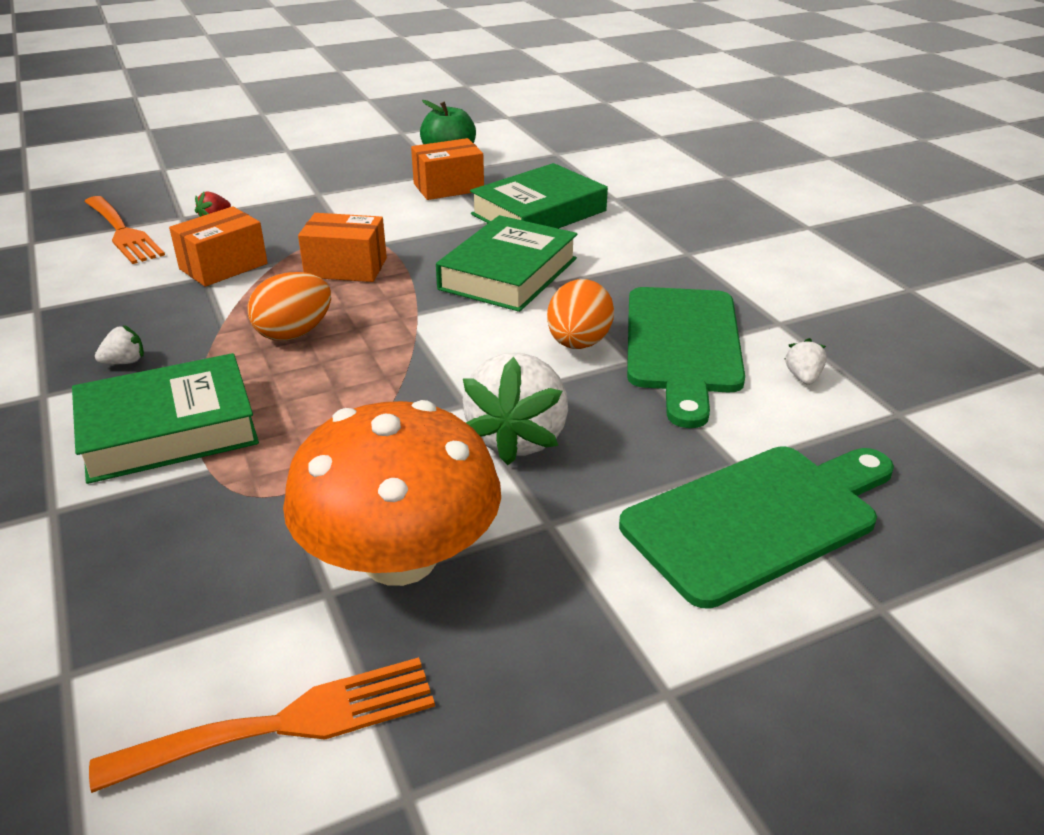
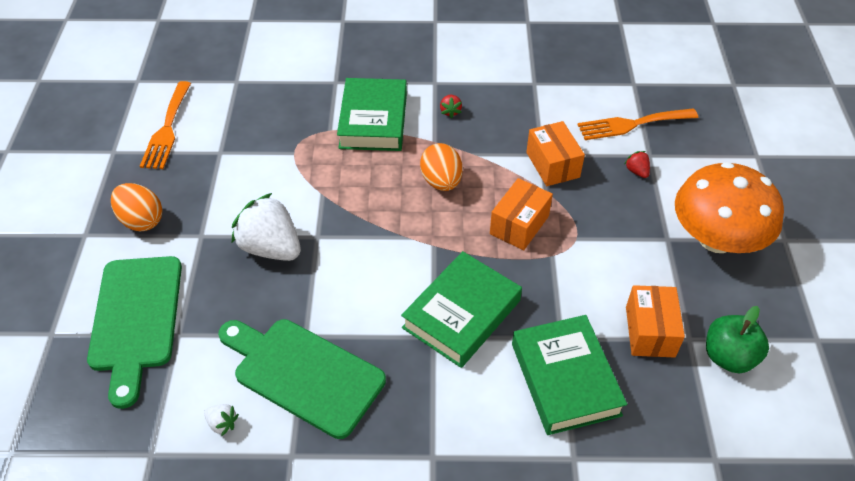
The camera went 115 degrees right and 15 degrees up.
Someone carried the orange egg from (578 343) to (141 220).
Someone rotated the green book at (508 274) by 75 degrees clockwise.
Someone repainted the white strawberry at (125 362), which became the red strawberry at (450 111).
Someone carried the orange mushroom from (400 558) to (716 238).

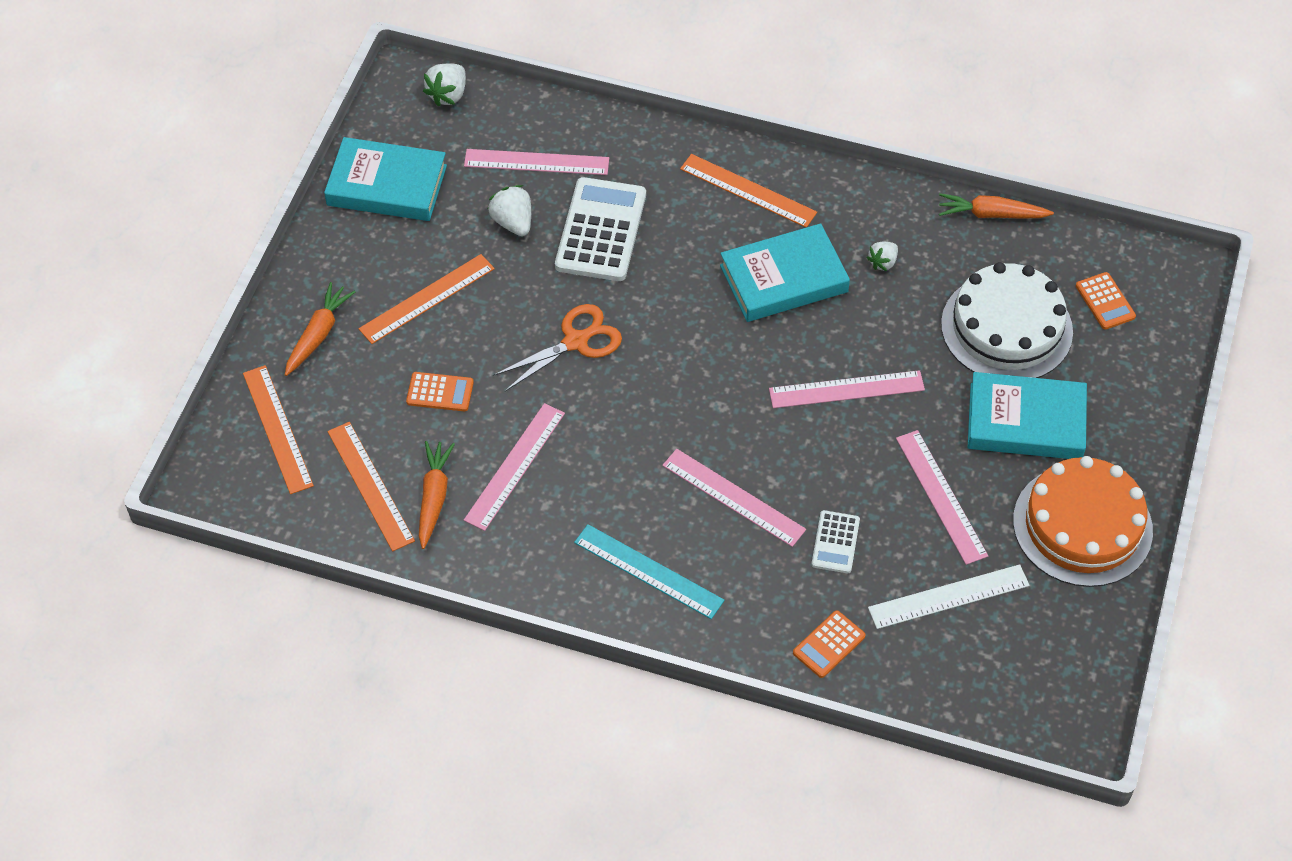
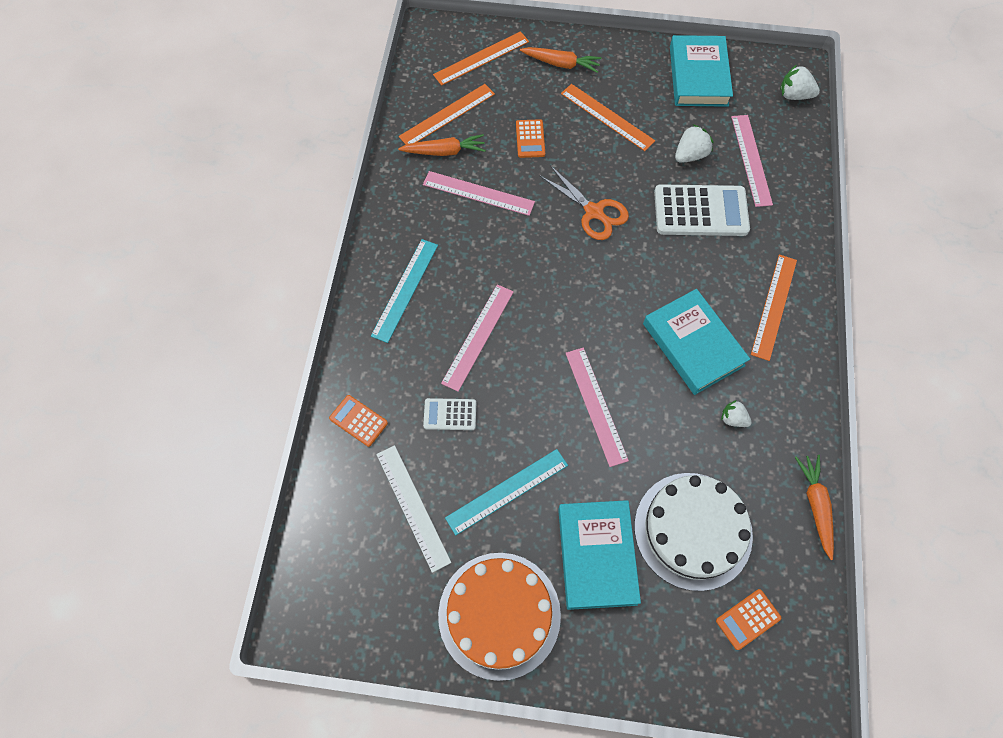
The camera went 80 degrees right and 10 degrees up.
Someone repainted the pink ruler at (941 496), which became the turquoise ruler at (507 491).

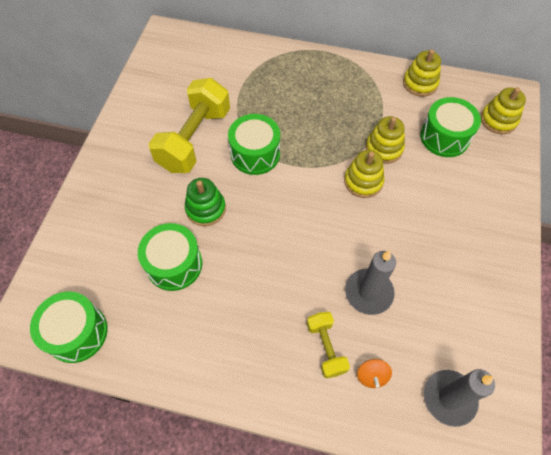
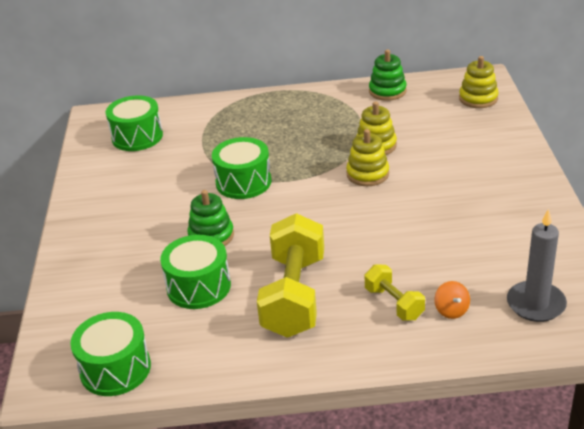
The camera went 15 degrees left and 25 degrees down.
Someone carried the green drum from (444 137) to (137 137).
Someone carried the yellow dumbbell from (194 139) to (294 296).
Someone repainted the yellow stacking toy at (420 83), which became the green stacking toy at (387 91).
Someone took away the grey candle at (368 292).

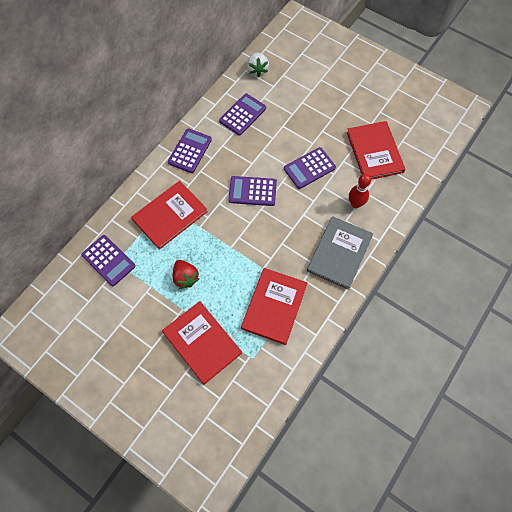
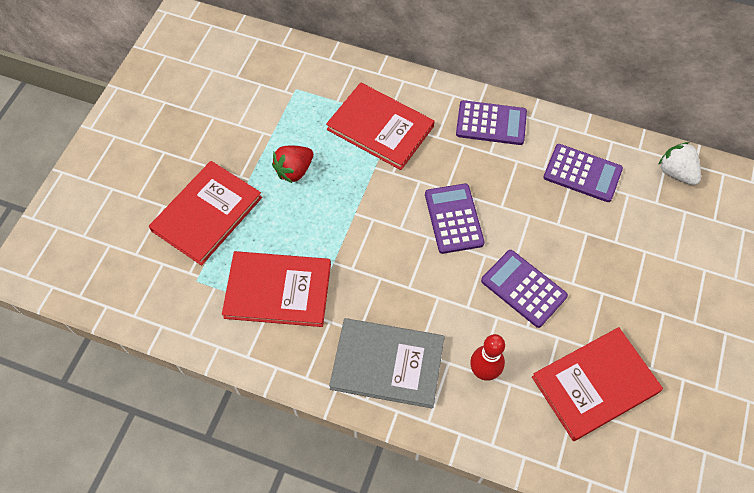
The camera went 75 degrees right and 5 degrees down.
Someone rotated the white strawberry at (257 70) by 75 degrees clockwise.
Someone took away the purple calculator at (108 260).

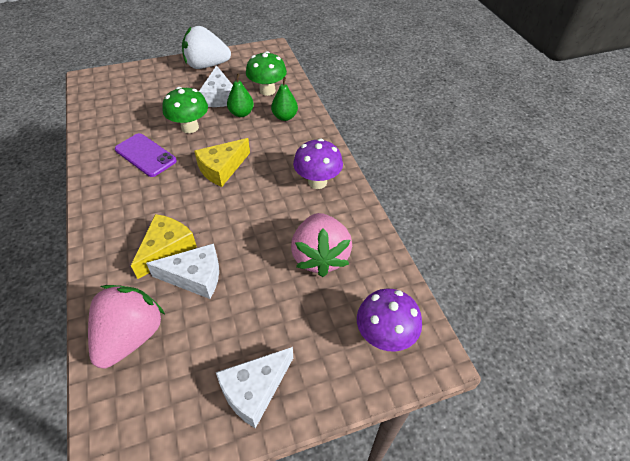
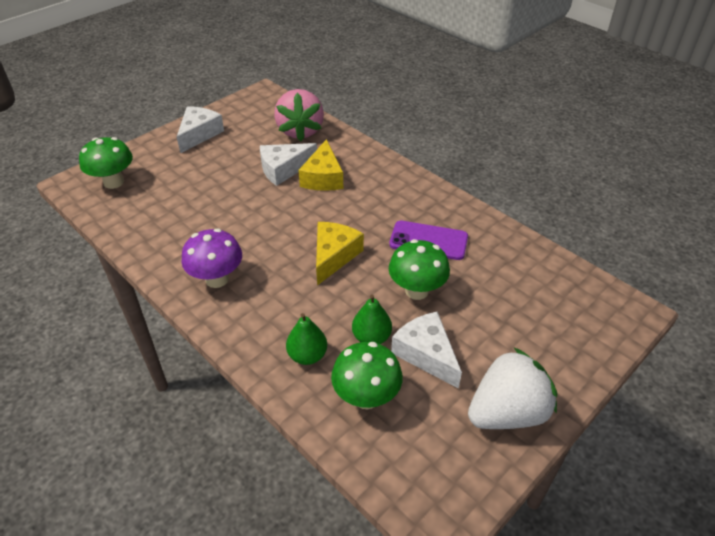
The camera went 155 degrees right and 5 degrees down.
Someone repainted the purple mushroom at (384 336), which became the green mushroom at (113 182).
Someone took away the pink strawberry at (320 256).

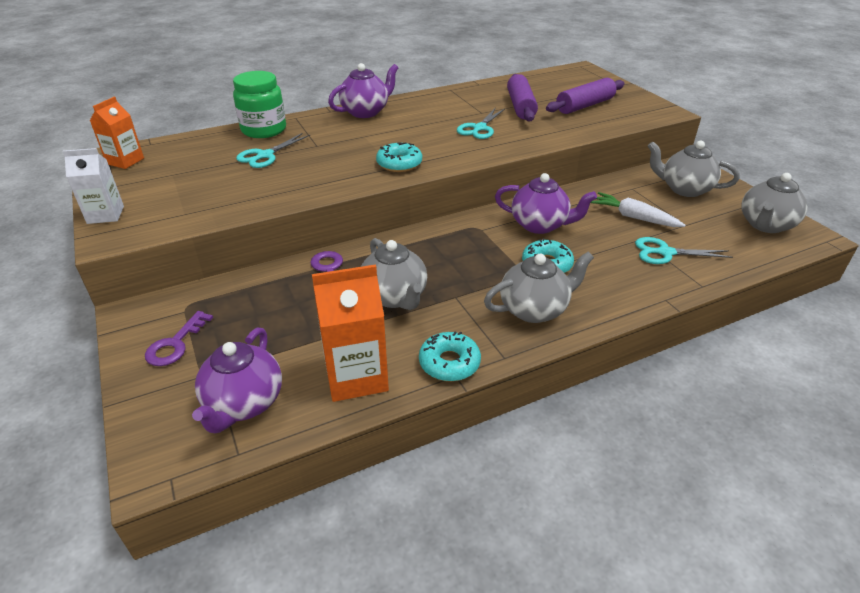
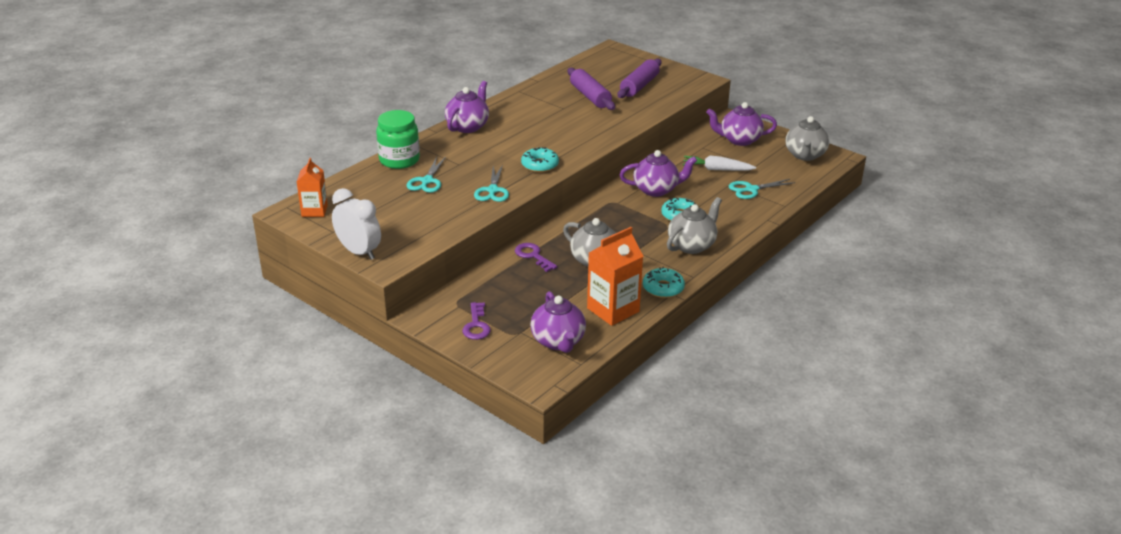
The camera went 25 degrees left and 5 degrees down.
Someone swapped the white carton at (105 215) for the white clock at (359 252).
Someone carried the turquoise scissors from (479 128) to (492 190).
Someone repainted the grey teapot at (684 189), which became the purple teapot at (739 140).

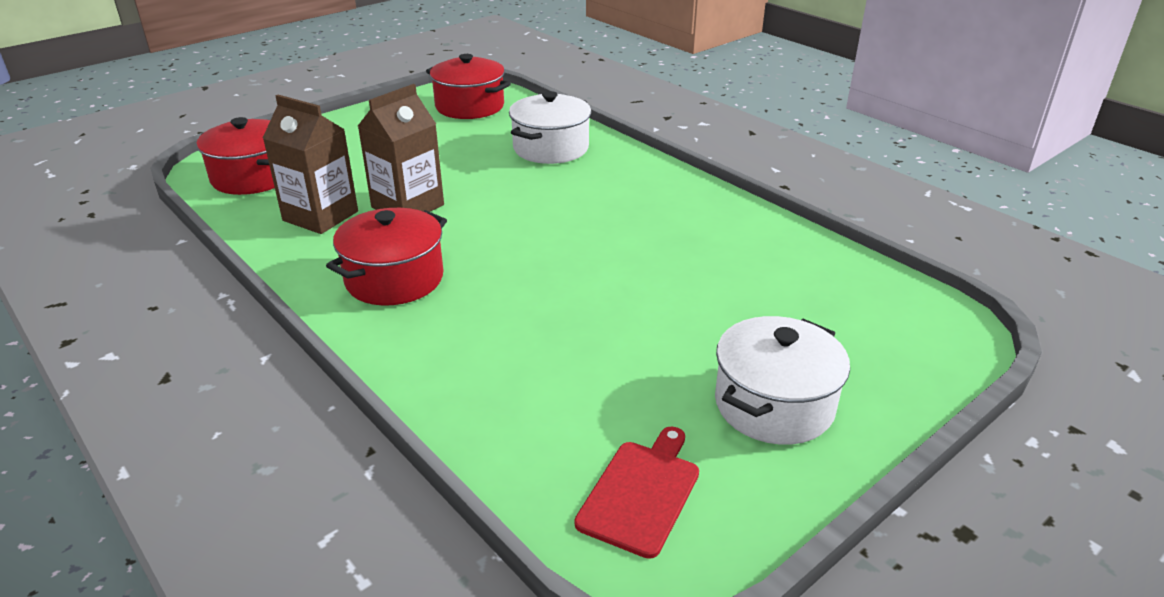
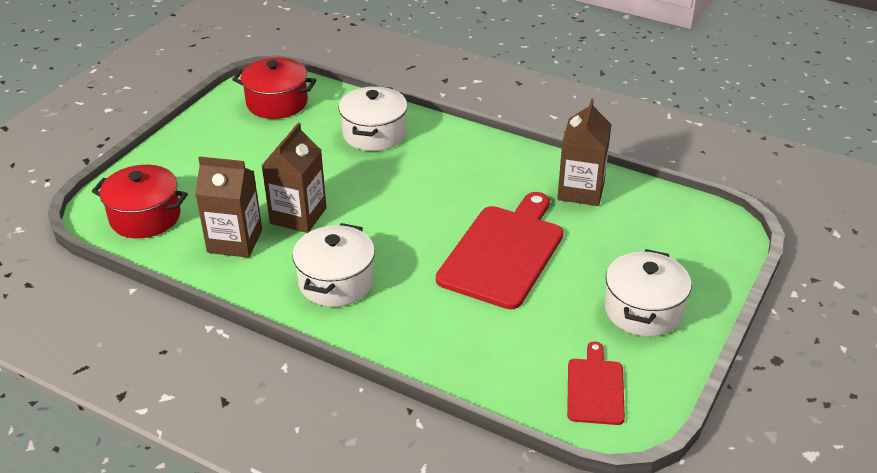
The camera went 20 degrees left and 5 degrees up.
Someone repainted the red pot at (394 279), which became the white pot at (336 282).
Someone put down the red cutting board at (503 253).
Someone put down the brown carton at (581 191).

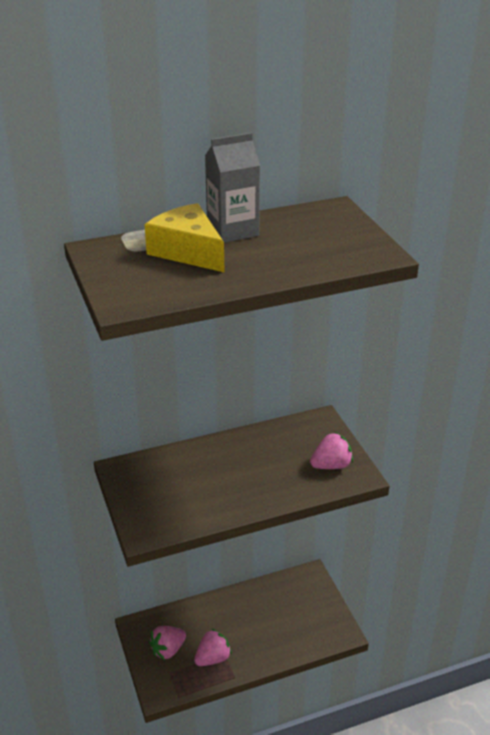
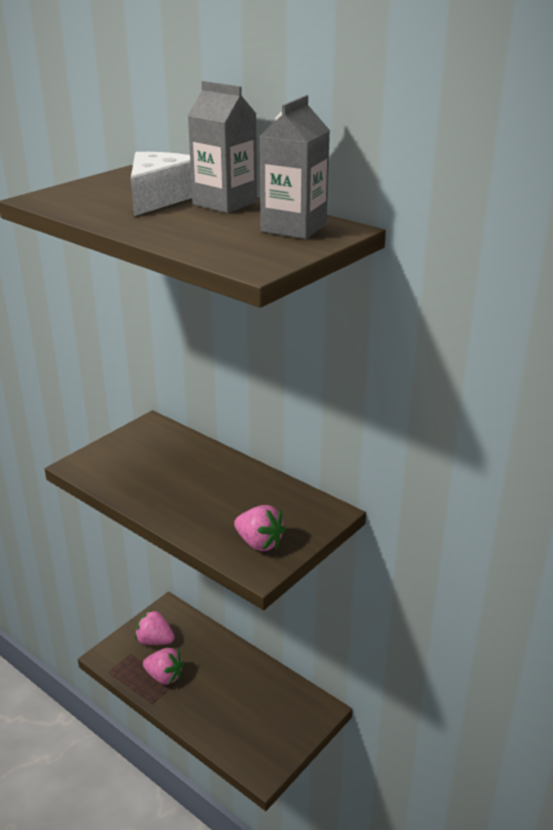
The camera went 60 degrees right and 5 degrees down.
Someone repainted the yellow cheese at (188 251), which became the white cheese at (160 198).
Someone put down the grey carton at (294 228).

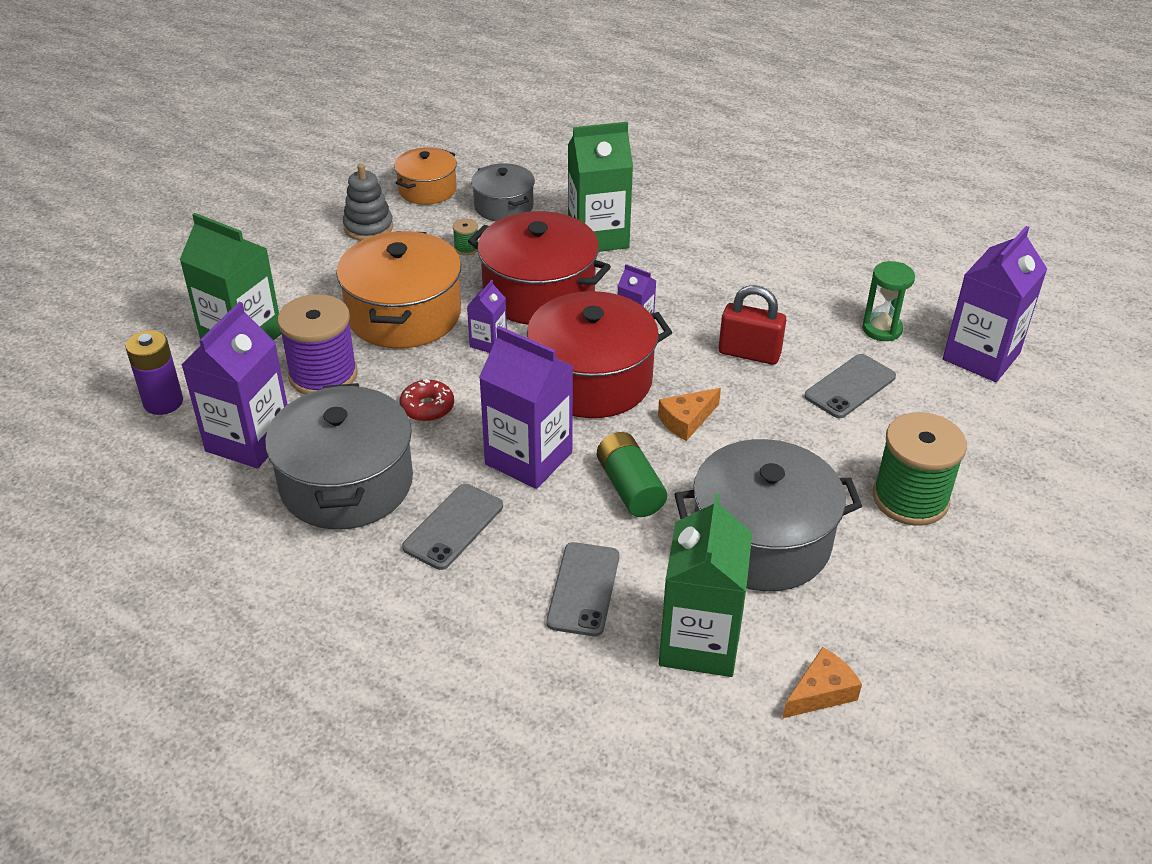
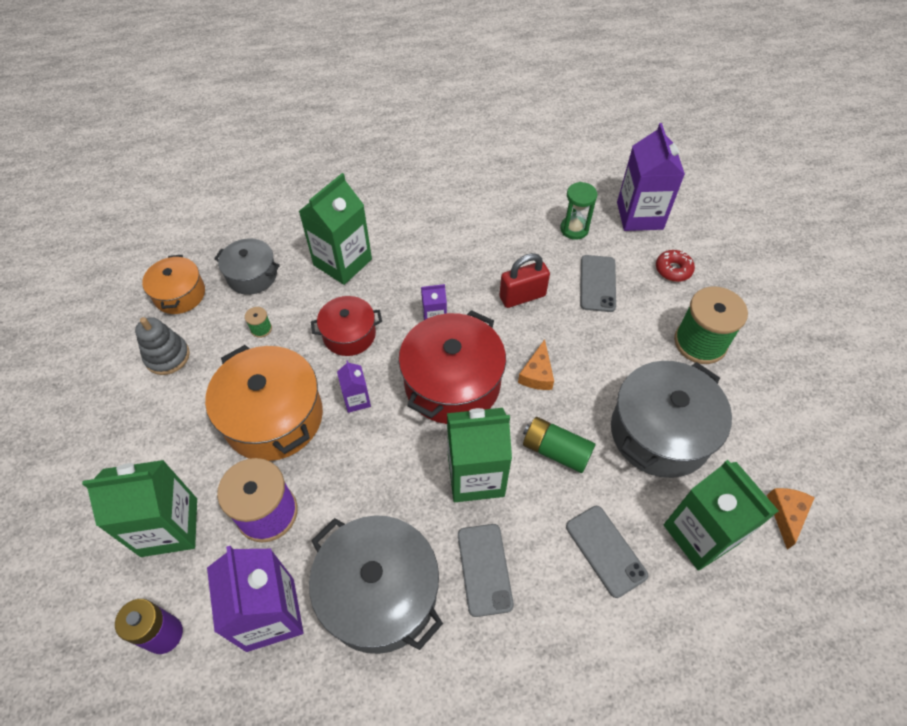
The camera went 40 degrees left and 15 degrees up.
Someone scaled the red pot at (539 293) by 0.58.
Someone repainted the purple carton at (528 458), which became the green carton at (475 475).
Someone carried the red donut from (427 407) to (673 270).

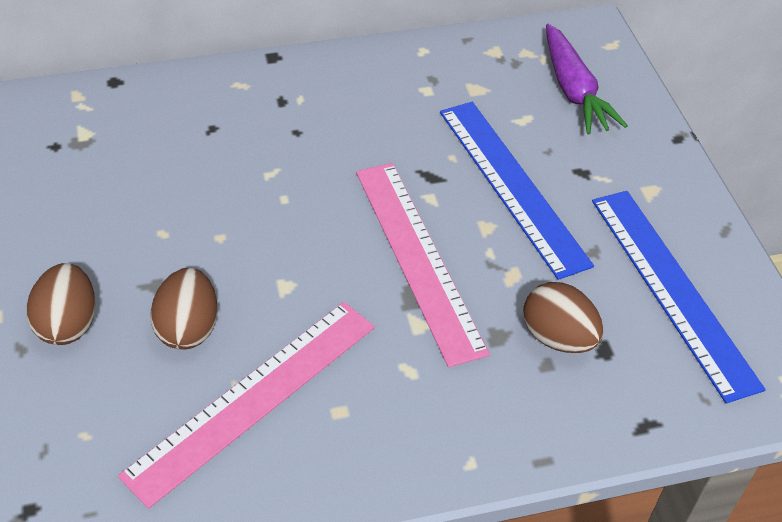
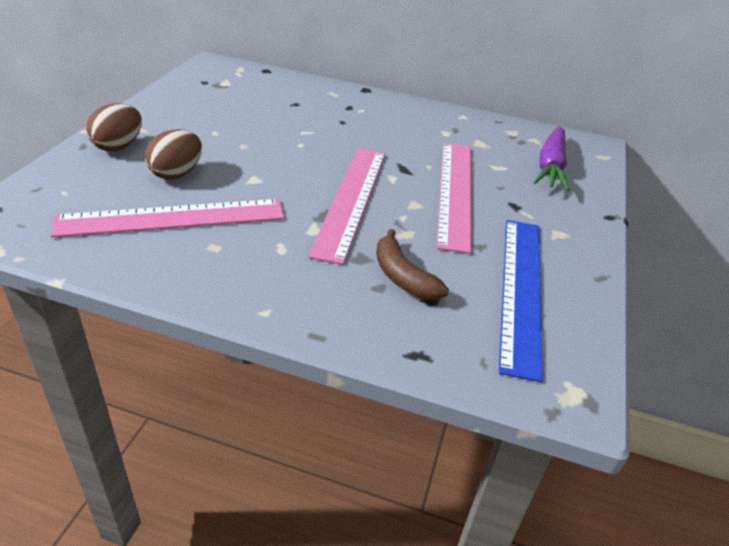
The camera went 30 degrees right and 10 degrees down.
Someone swapped the brown egg at (558 337) for the brown banana at (403 277).
Someone repainted the blue ruler at (512 185), which became the pink ruler at (455 192).

